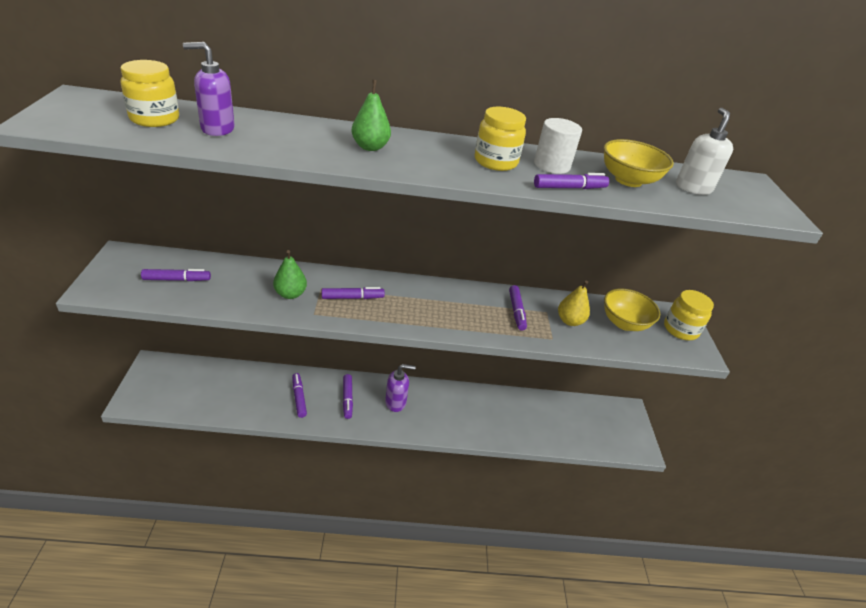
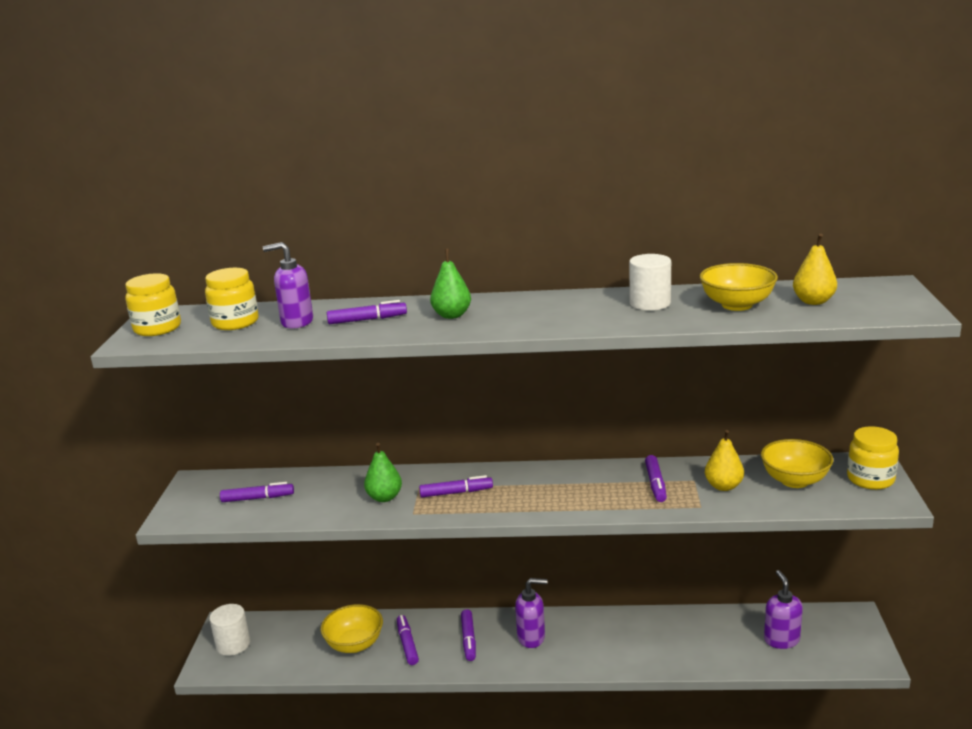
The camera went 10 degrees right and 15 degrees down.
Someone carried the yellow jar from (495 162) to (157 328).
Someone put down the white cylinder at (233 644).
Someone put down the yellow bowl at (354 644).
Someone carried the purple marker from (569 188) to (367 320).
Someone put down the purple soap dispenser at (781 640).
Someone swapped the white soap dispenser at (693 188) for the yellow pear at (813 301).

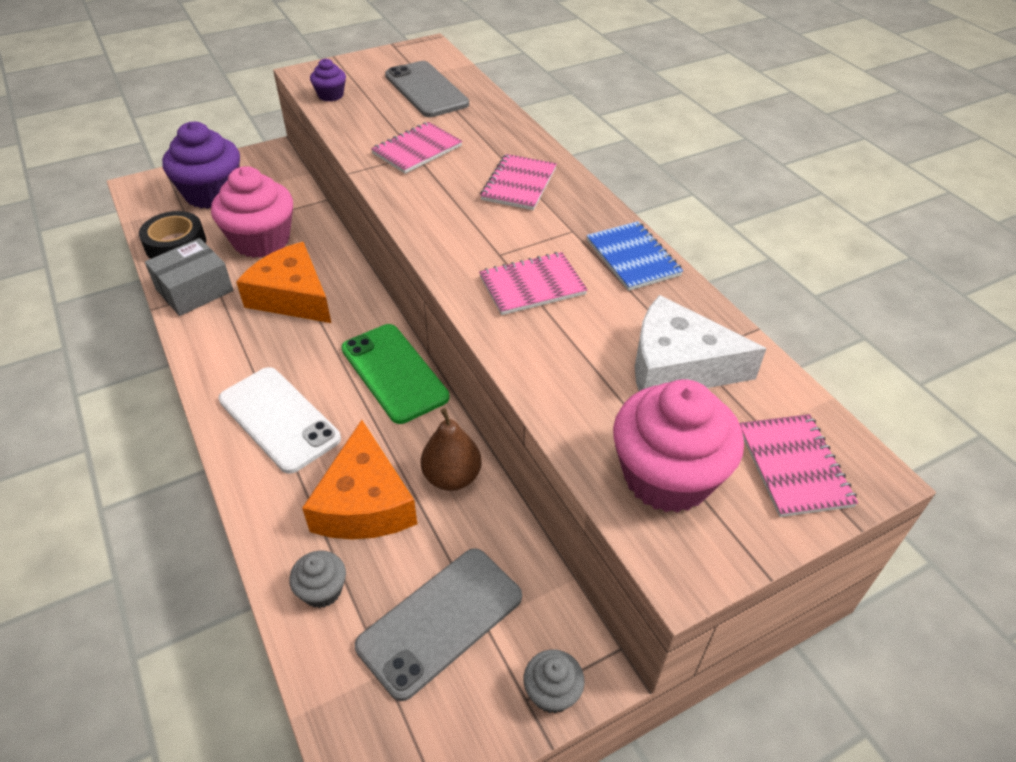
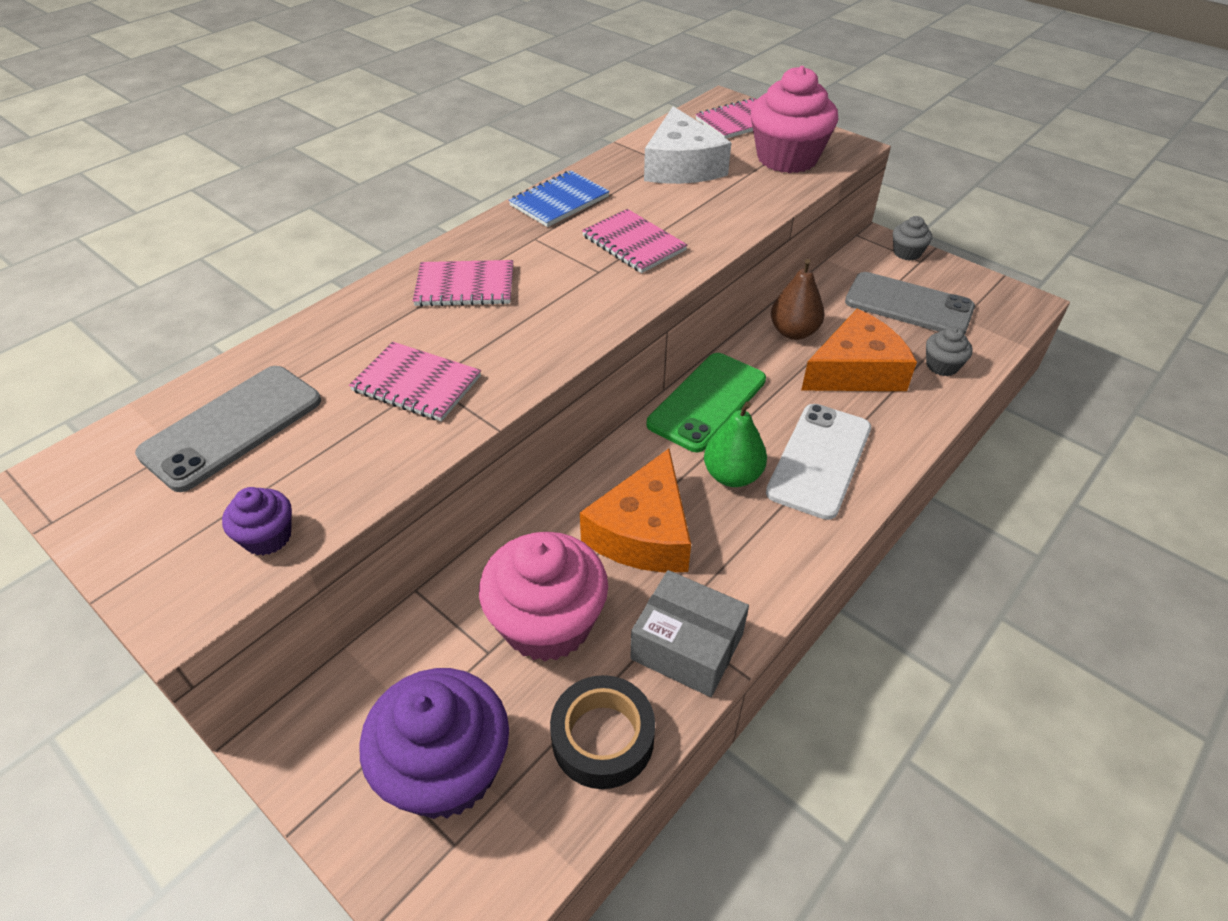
The camera went 110 degrees left and 0 degrees up.
Someone put down the green pear at (732 475).

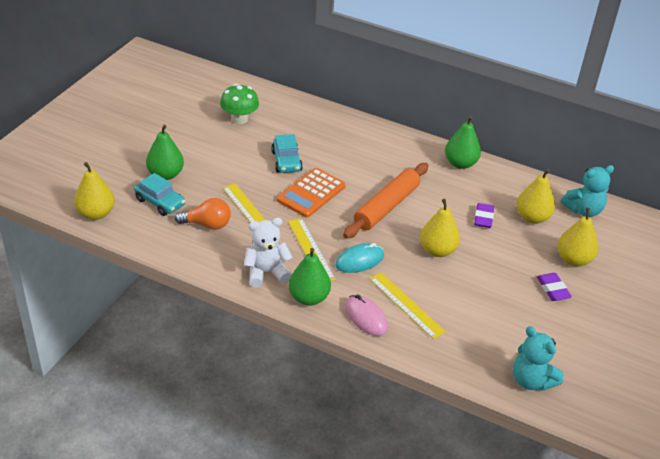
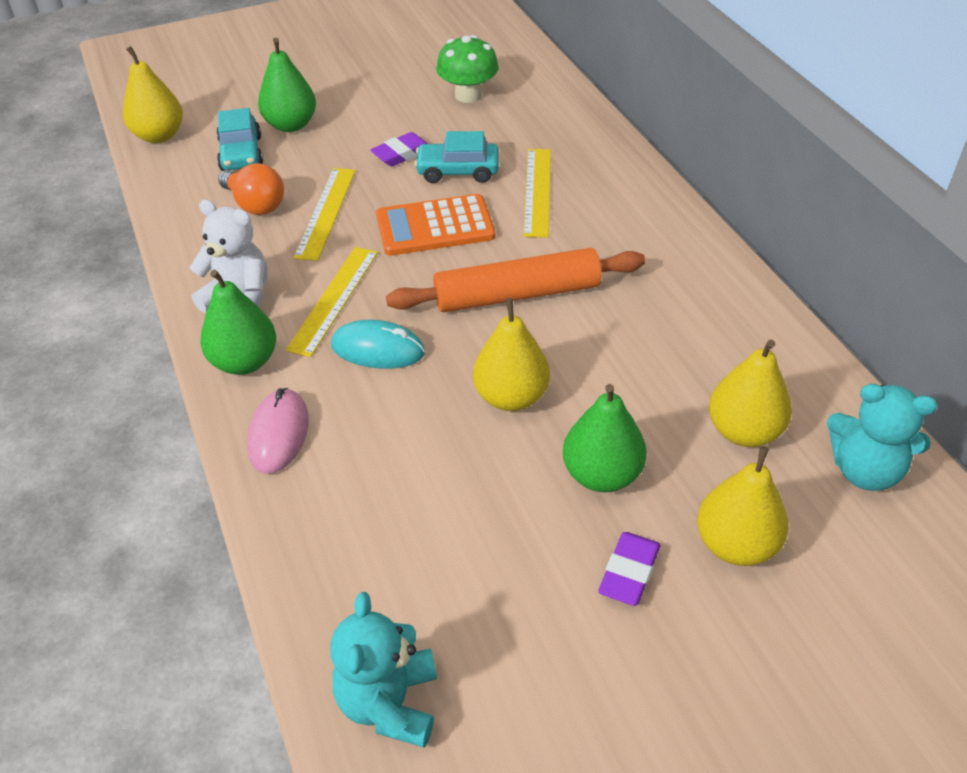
The camera went 45 degrees right and 5 degrees up.
Someone carried the purple eraser from (483 218) to (402 154).
Someone rotated the turquoise car at (286 161) by 60 degrees clockwise.
Someone carried the yellow ruler from (406 305) to (537 191).
Someone carried the green pear from (460 163) to (601 475).

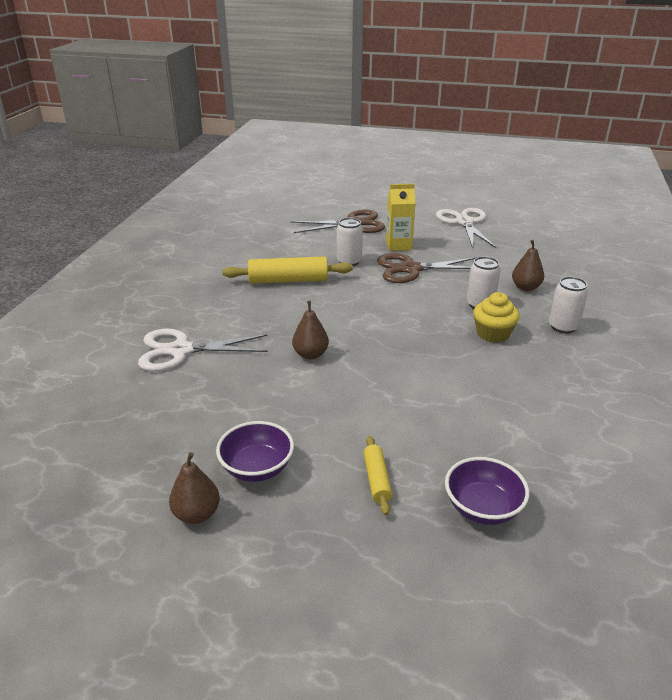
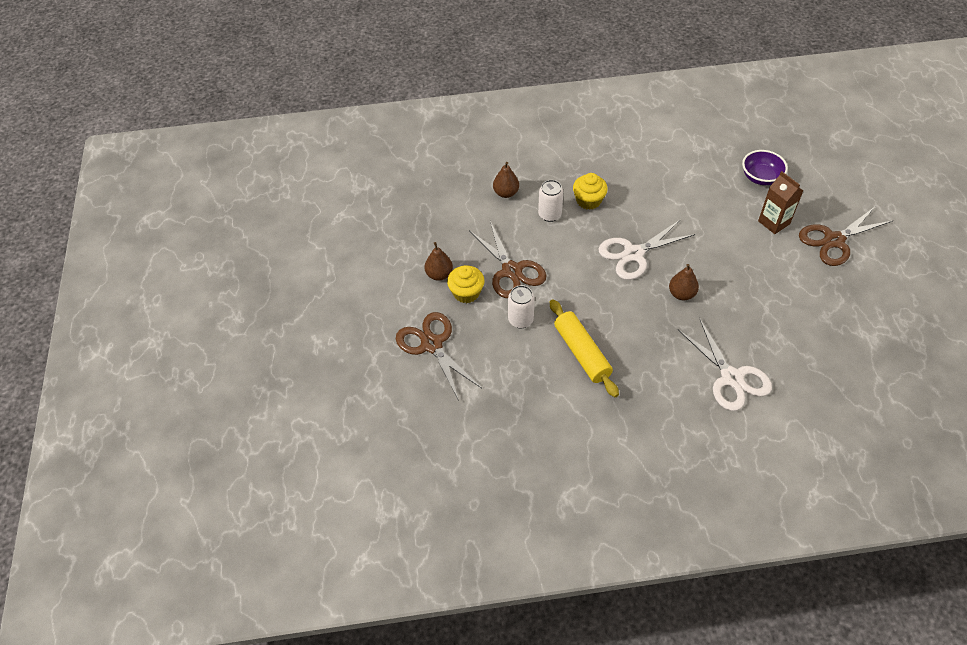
The camera went 110 degrees left and 20 degrees up.
Someone carried the brown pear from (197 514) to (439 274).
Someone swapped the yellow carton at (398 245) for the yellow cupcake at (466 293).
Someone carried the white scissors from (464 222) to (633 254).
Someone swapped the yellow rolling pin at (376 480) for the brown carton at (774 222).
Someone put down the brown scissors at (834 240).
Someone took away the purple bowl at (257 468).
Someone took away the white can at (563 327).

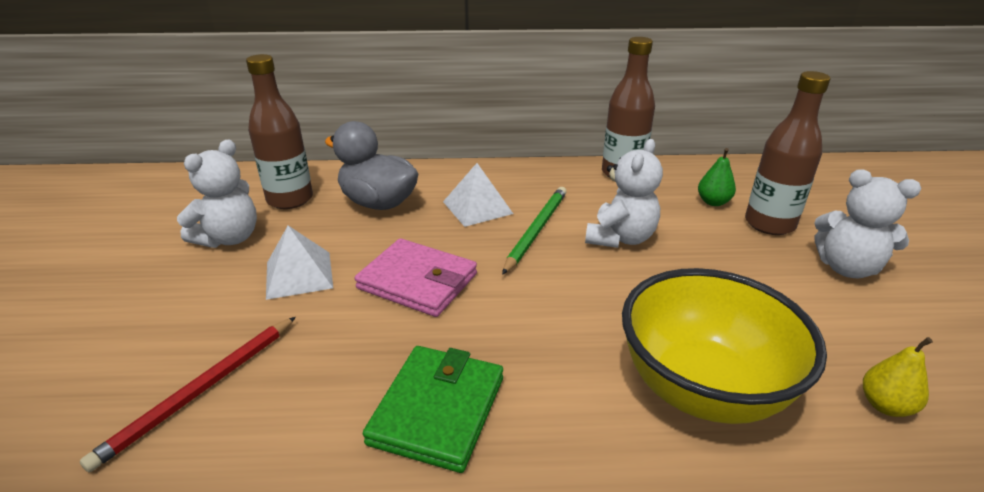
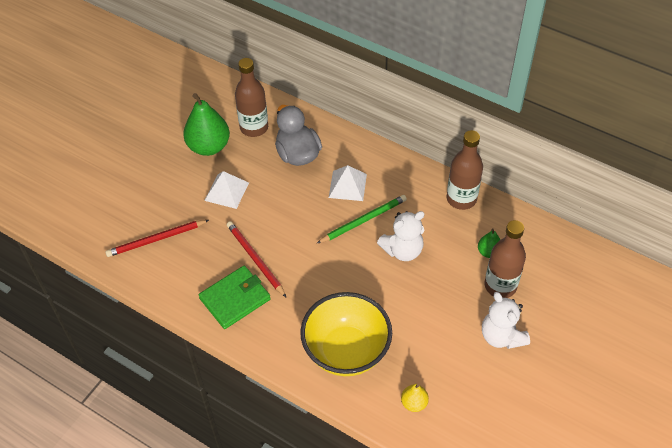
The camera went 35 degrees right and 20 degrees up.
Someone swapped the white teddy bear at (229 238) for the green pear at (209 146).
Someone put down the red pencil at (255 259).
Someone took away the pink wallet at (417 281).

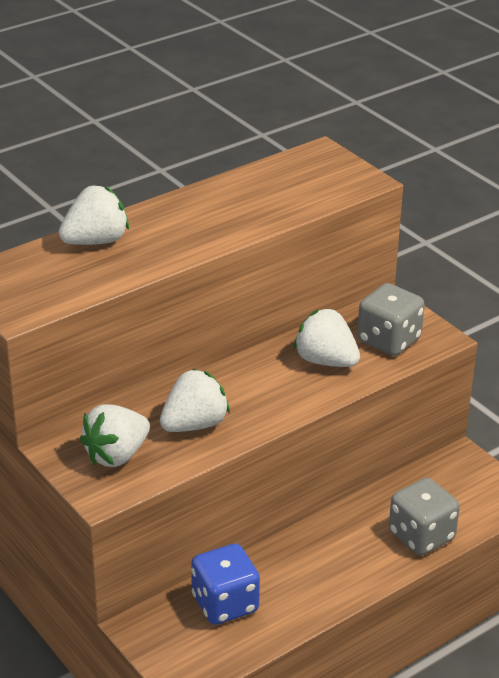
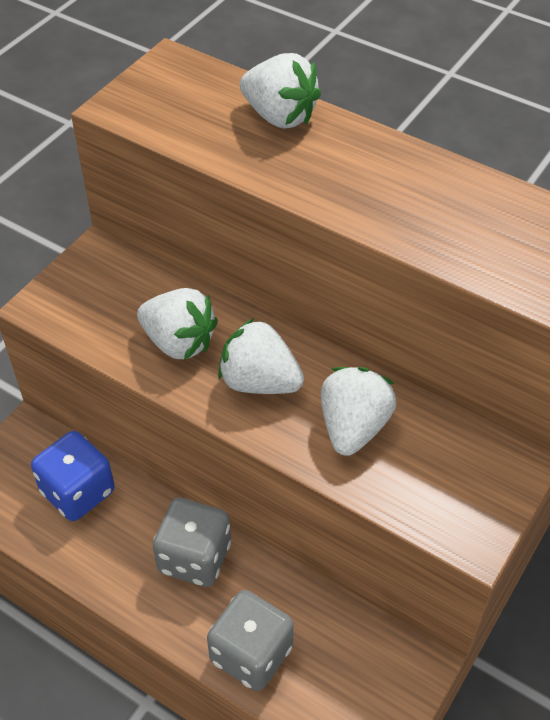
The camera went 70 degrees right and 15 degrees up.
Someone carried the grey dice from (388 340) to (194 557).
Someone carried the white strawberry from (116 455) to (259 382).

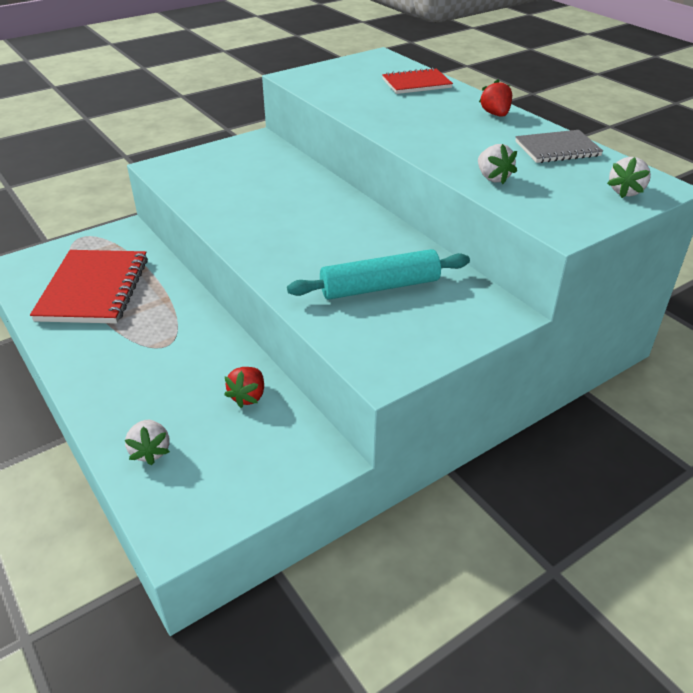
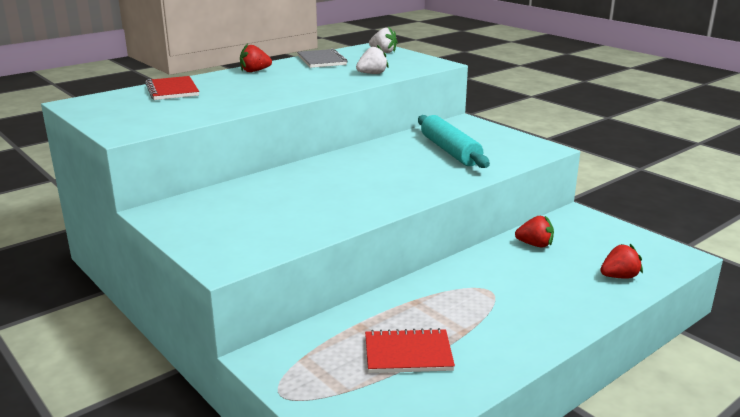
The camera went 95 degrees left and 15 degrees down.
Someone scaled the red notebook at (94 289) by 0.59.
Someone repainted the white strawberry at (150 451), which became the red strawberry at (619 277).

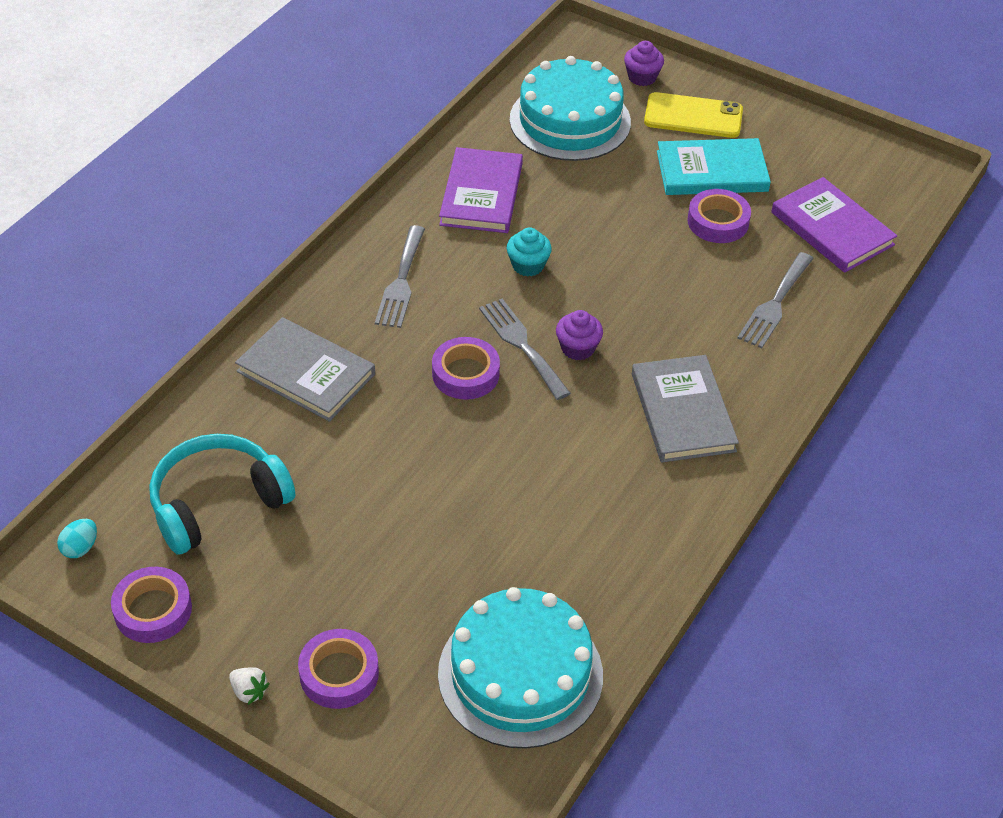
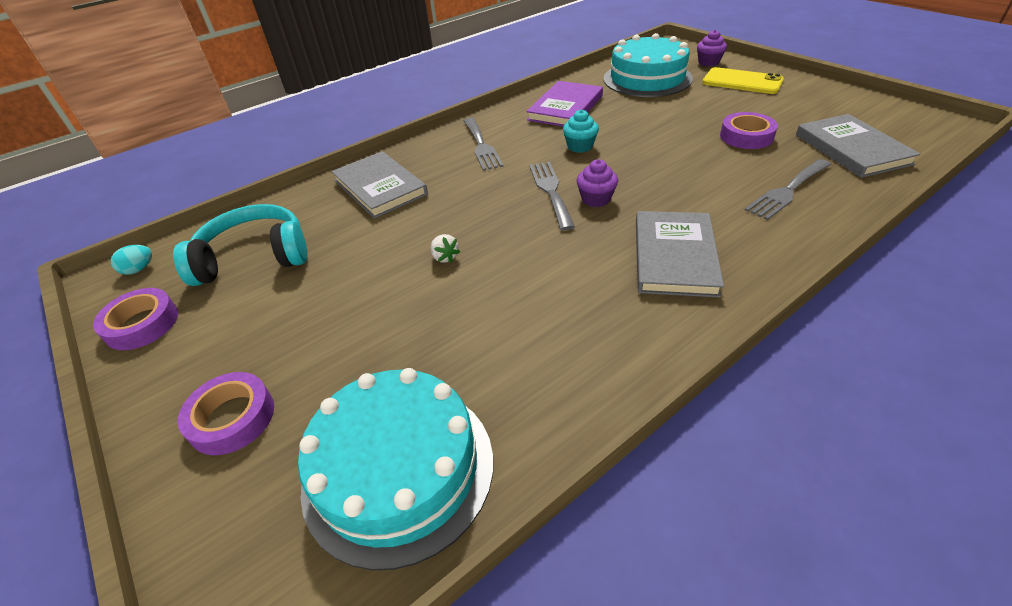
The camera went 25 degrees right and 5 degrees down.
Someone carried the white strawberry from (249 691) to (445 257).
Someone rotated the grey fork at (401 282) by 45 degrees counterclockwise.
Someone repainted the purple book at (832 229), which became the grey book at (851 149).
Someone took away the purple tape at (465 374).
Someone took away the turquoise book at (712 171).

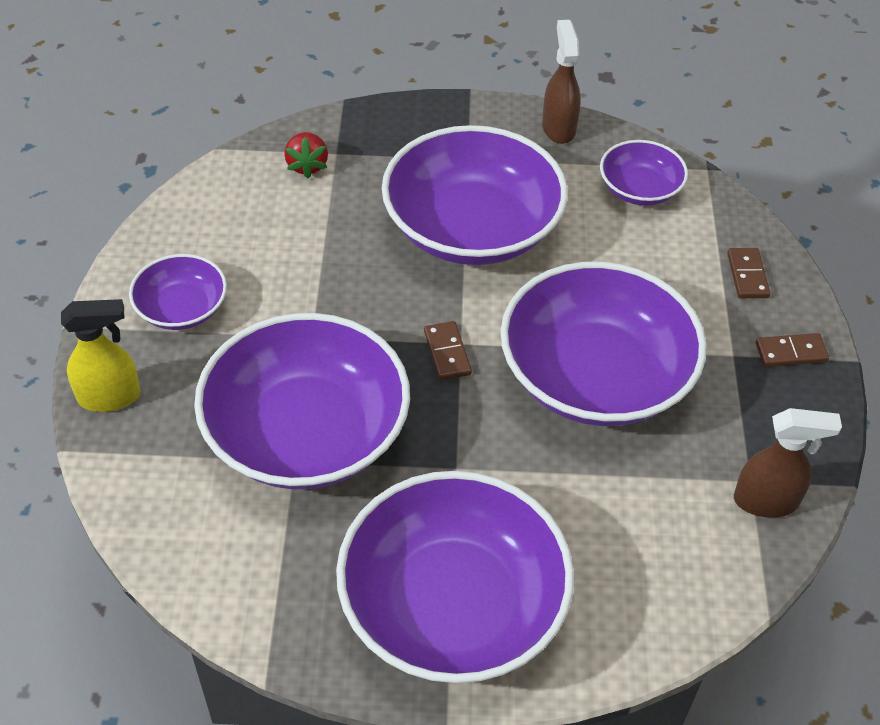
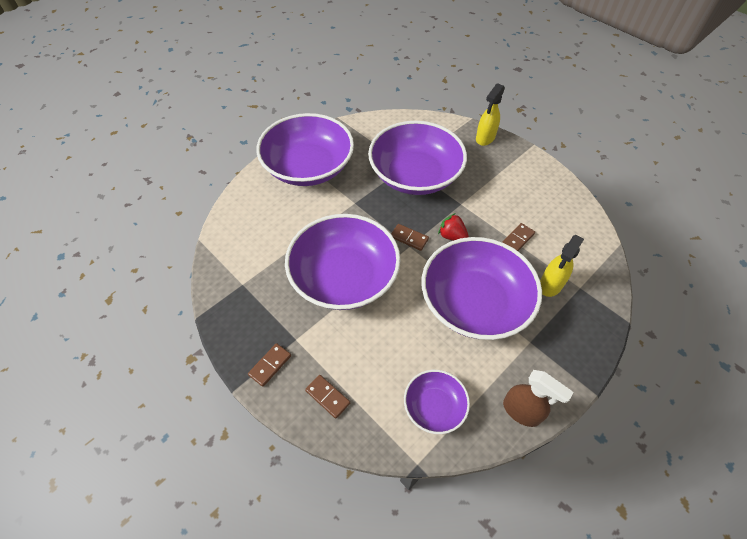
The camera went 135 degrees right and 5 degrees up.
Someone carried the red strawberry from (307 166) to (452 236).
Someone put down the brown domino at (517 239).
Someone put down the yellow spray bottle at (550 285).
Someone took away the purple bowl at (182 308).
Someone took away the brown spray bottle at (766 501).

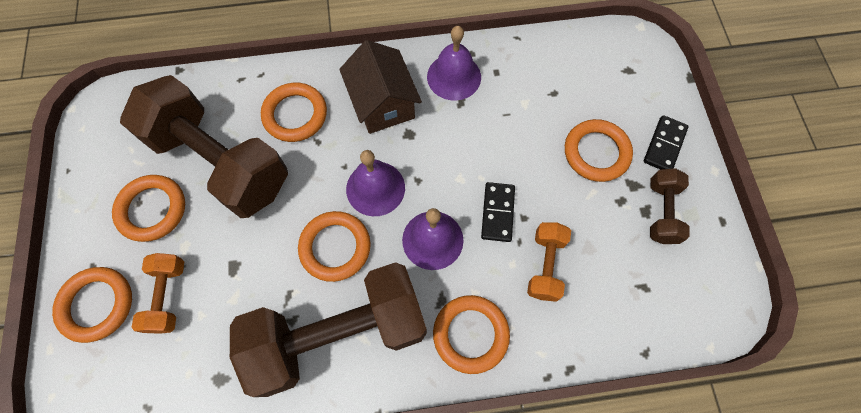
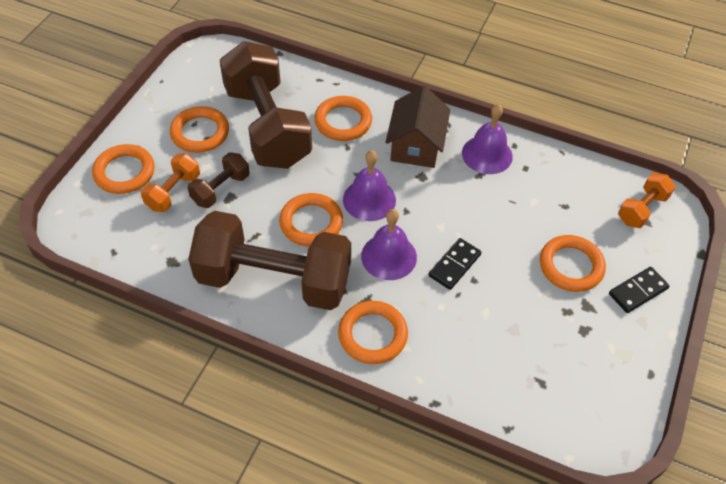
The camera went 30 degrees right and 15 degrees down.
Someone carried the brown dumbbell from (661 212) to (220 189).
Someone carried the orange dumbbell from (545 265) to (642 209).

